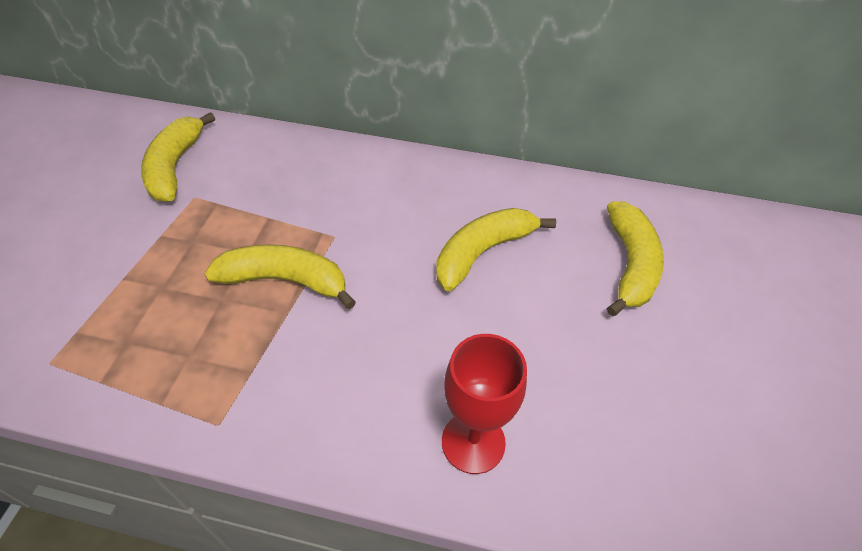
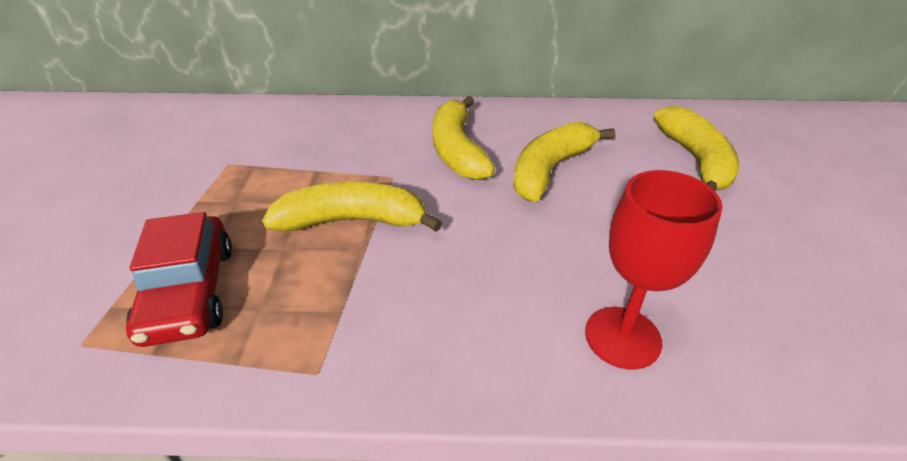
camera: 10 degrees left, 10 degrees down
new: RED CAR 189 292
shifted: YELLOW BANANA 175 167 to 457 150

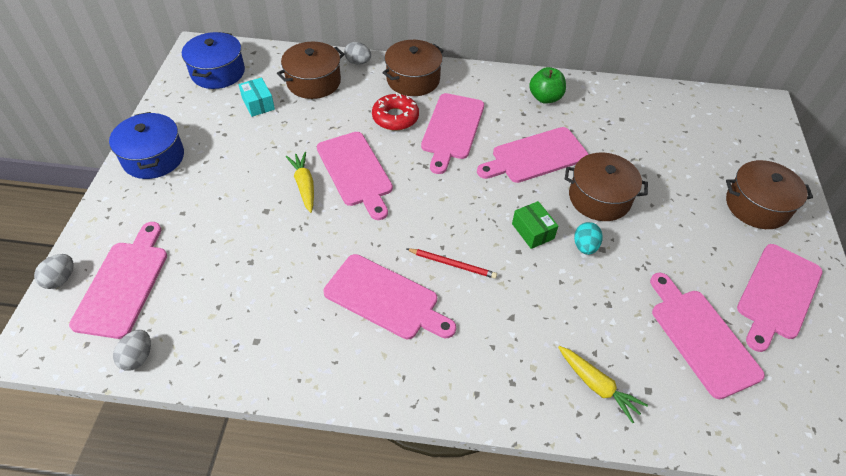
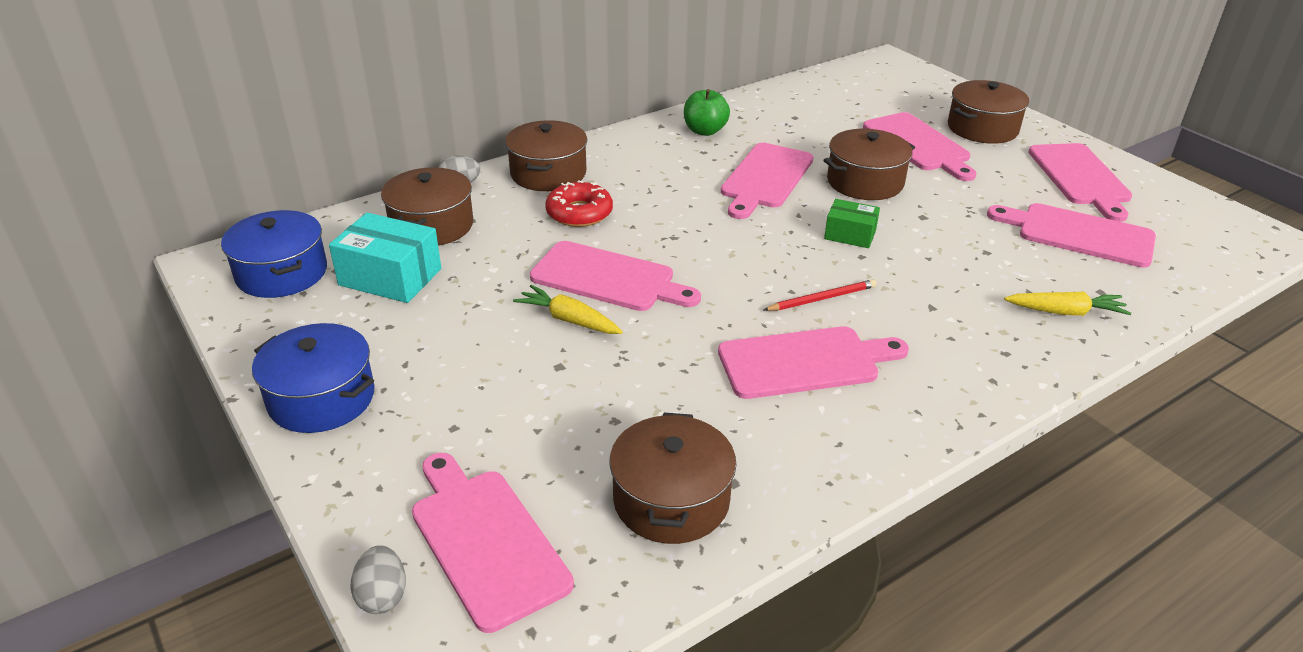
camera: 40 degrees left, 15 degrees down
gone: GREY EGG 138 357; TURQUOISE EGG 585 246
new: BROWN POT 671 500
shifted: PINK CUTTING BOARD 452 129 to 918 144
scaled: TURQUOISE BOX 258 104 = 390 277 x1.66

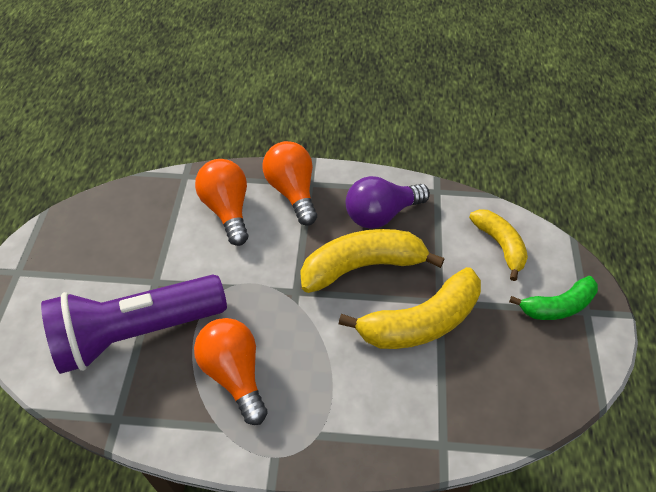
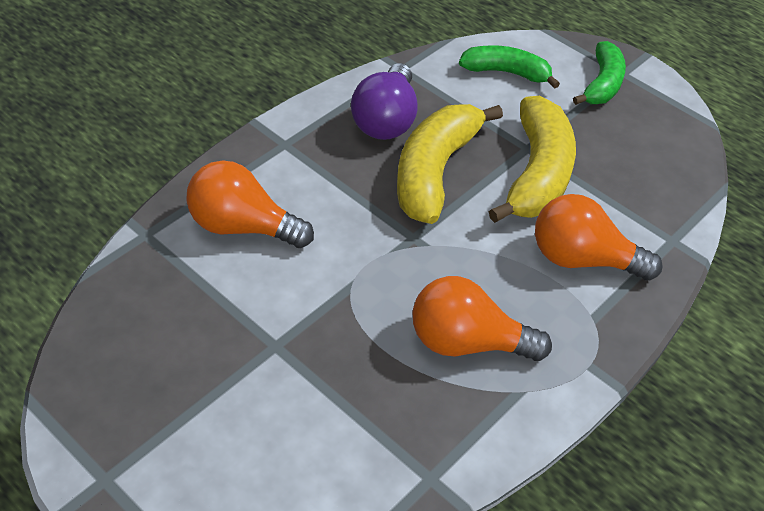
camera: 55 degrees left, 5 degrees down
gone: PURPLE FLASHLIGHT 137 332
shifted: ORANGE LIGHT BULB 292 191 to 582 259
repainted: YELLOW BANANA 500 245 to GREEN BANANA 506 72

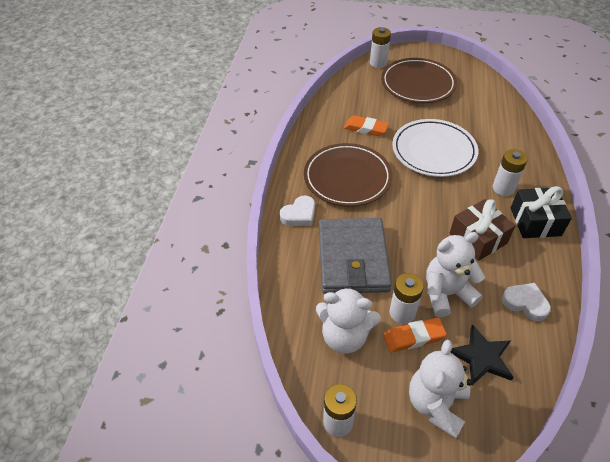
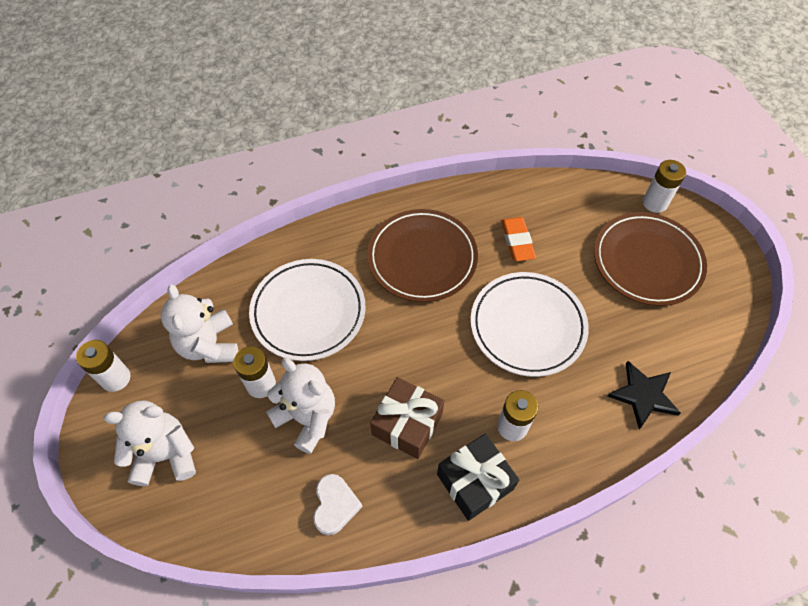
camera: 60 degrees right, 10 degrees up
gone: WHITE HEART 299 214; ORANGE ERASER 413 337
shifted: BLACK STAR 481 357 to 643 395
swapped: GREY WALLET 353 258 to WHITE PLATE 308 312

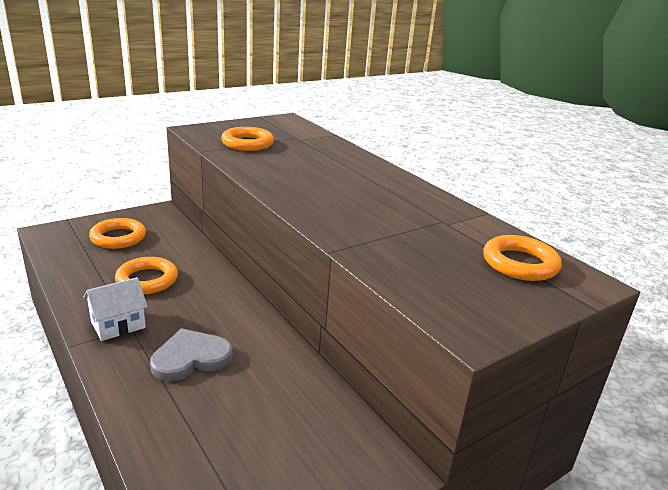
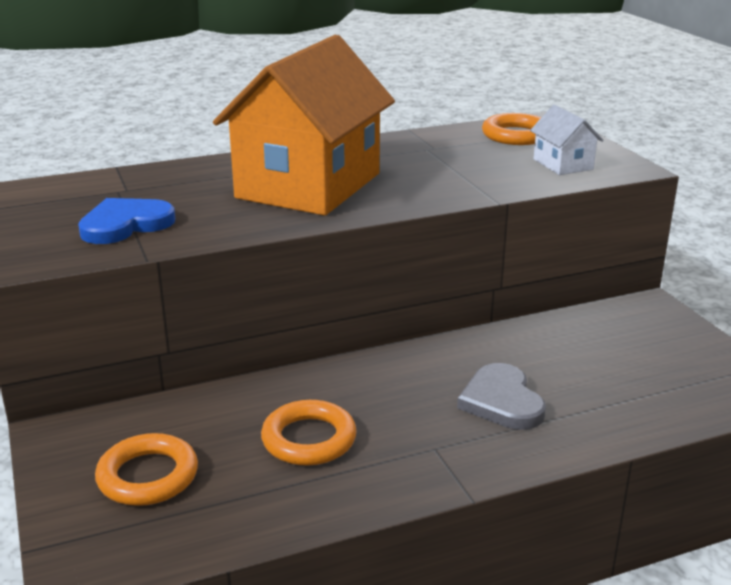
camera: 75 degrees left, 0 degrees up
new: ORANGE HOUSE 309 185
shifted: WHITE HOUSE 118 325 to 563 164
swapped: ORANGE RING 247 143 to BLUE HEART 125 224

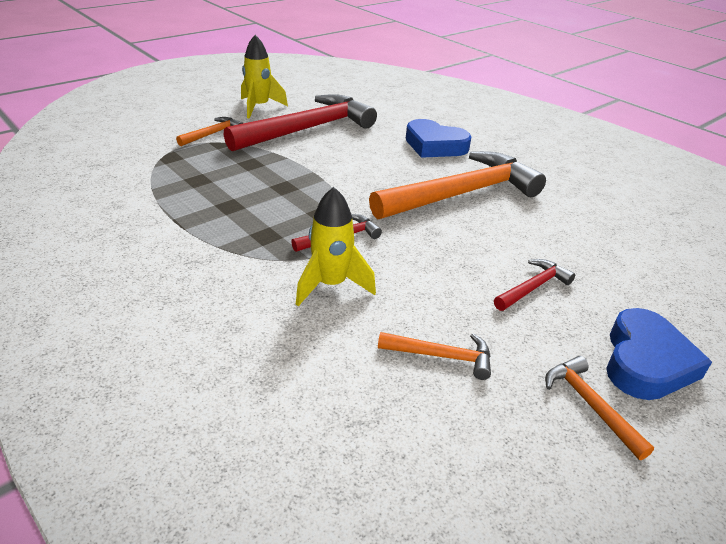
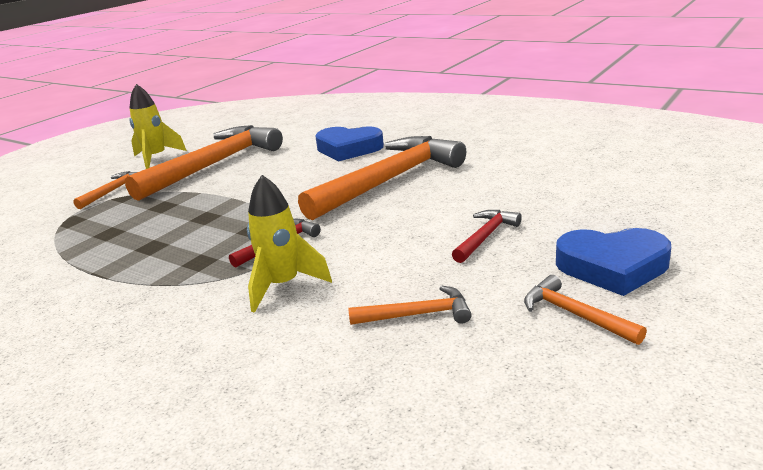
camera: 10 degrees left, 10 degrees down
repainted: RED HAMMER 307 129 to ORANGE HAMMER 214 165
rotated: BLUE HEART 646 362 = 612 267 90 degrees clockwise

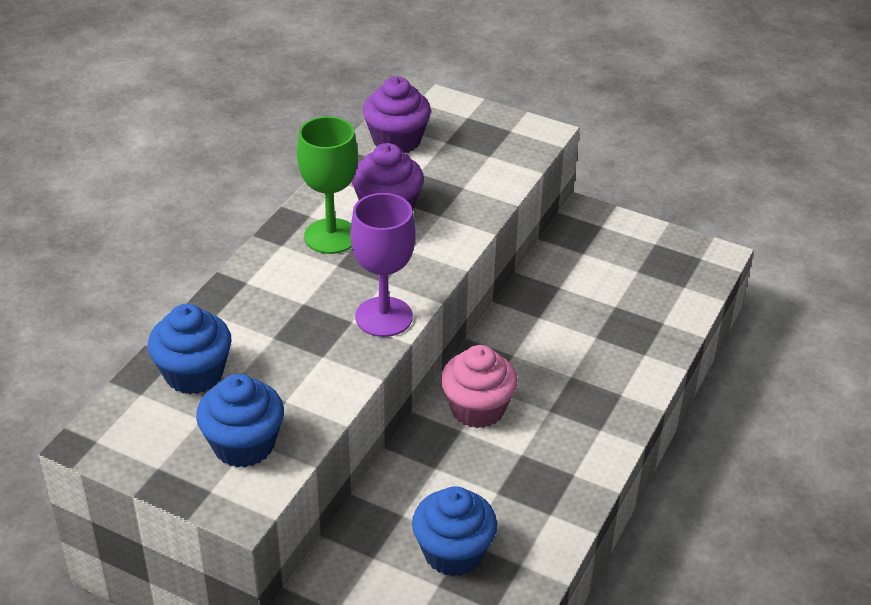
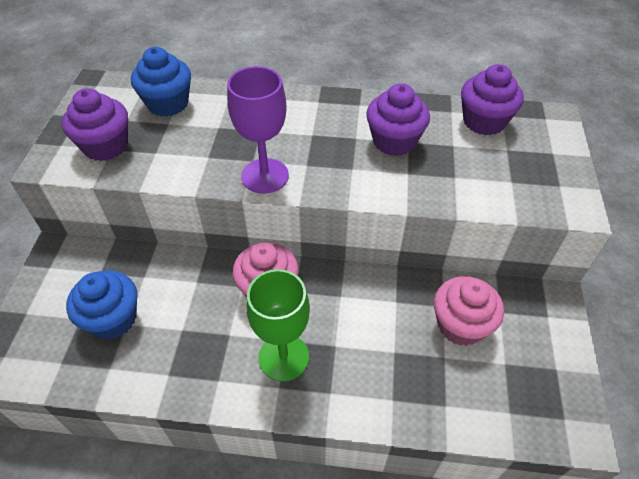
camera: 70 degrees right, 10 degrees up
new: PINK CUPCAKE 460 325
shifted: GREEN GOBLET 331 236 to 283 357
repainted: BLUE CUPCAKE 243 445 to PURPLE CUPCAKE 106 146

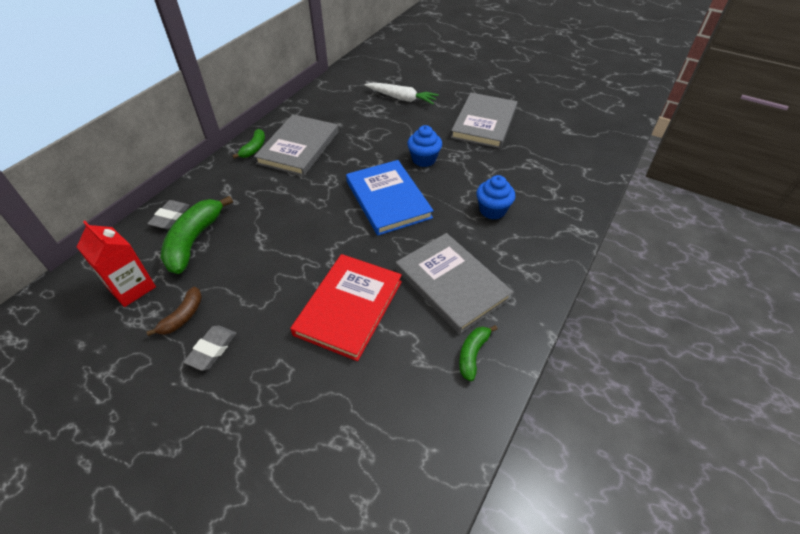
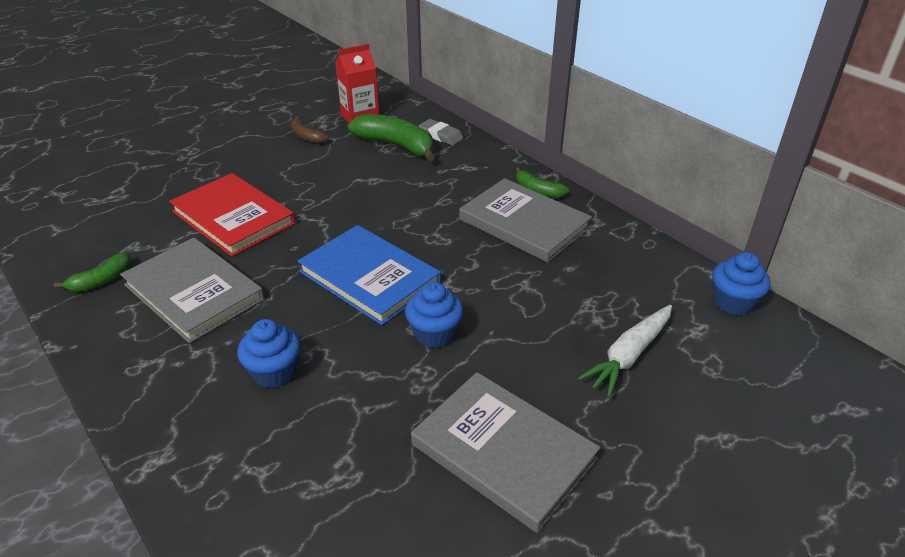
camera: 110 degrees right, 10 degrees down
gone: GREY ERASER 212 349
new: BLUE CUPCAKE 733 303
rotated: GREEN BANANA 473 354 = 101 280 90 degrees clockwise; GREY BOOK 451 284 = 193 292 60 degrees clockwise; BLUE BOOK 388 199 = 369 277 45 degrees clockwise

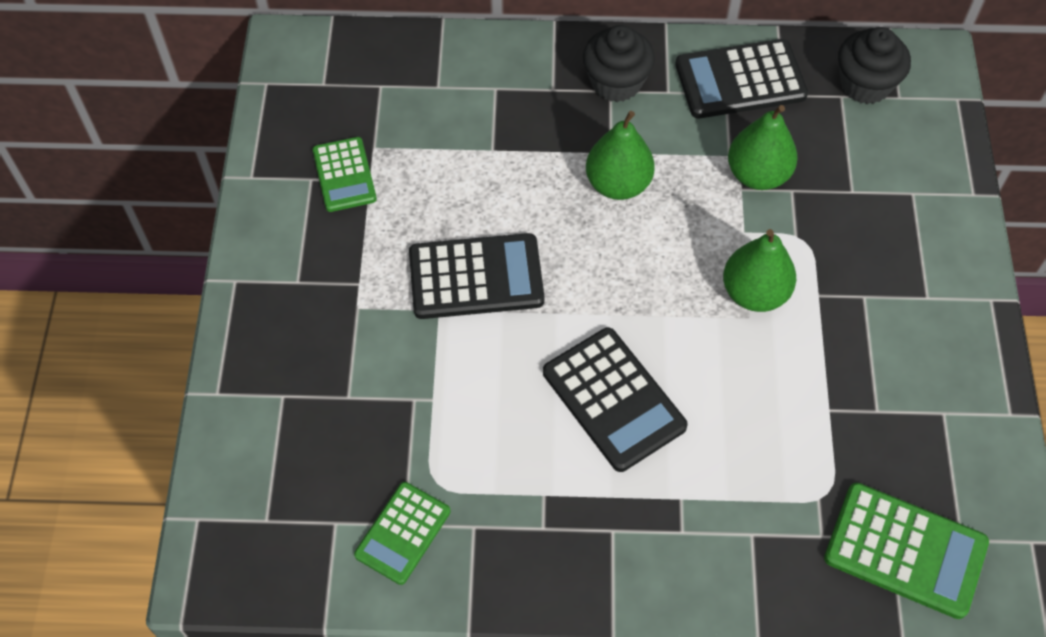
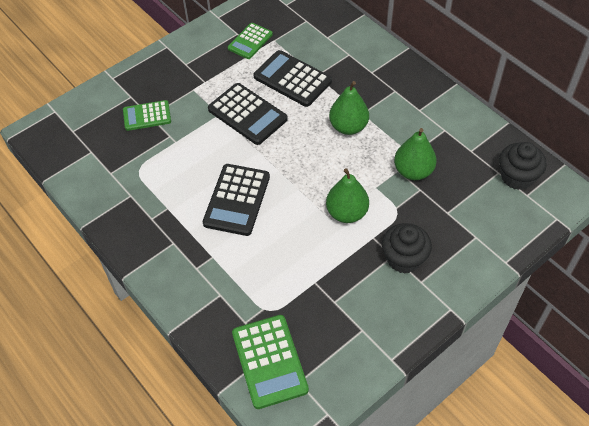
camera: 50 degrees right, 5 degrees down
shifted: GREEN CALCULATOR 403 533 to 147 116; BLACK CALCULATOR 740 80 to 292 79; BLACK CUPCAKE 616 82 to 404 258

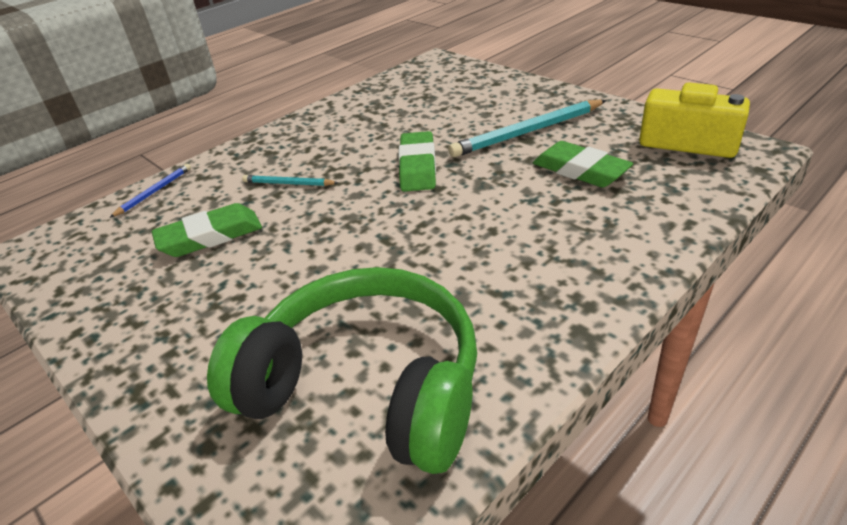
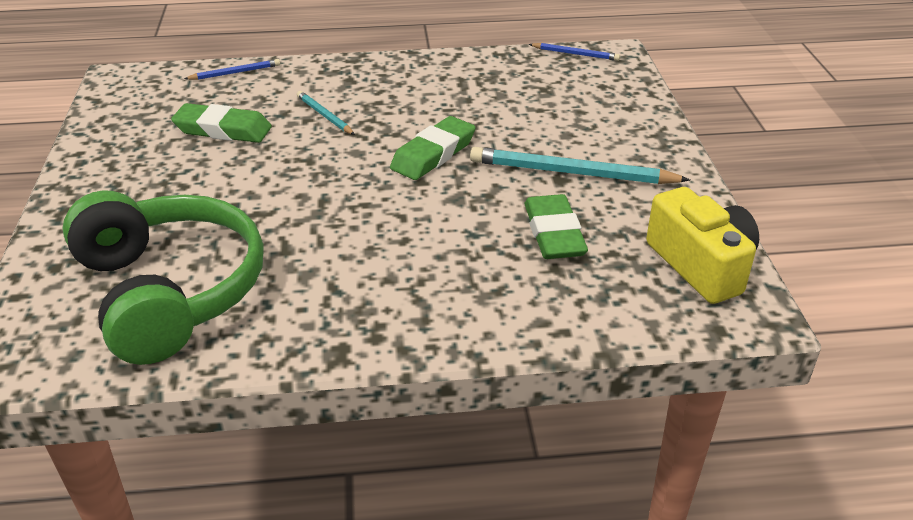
camera: 35 degrees right, 0 degrees up
new: BLUE PENCIL 575 54

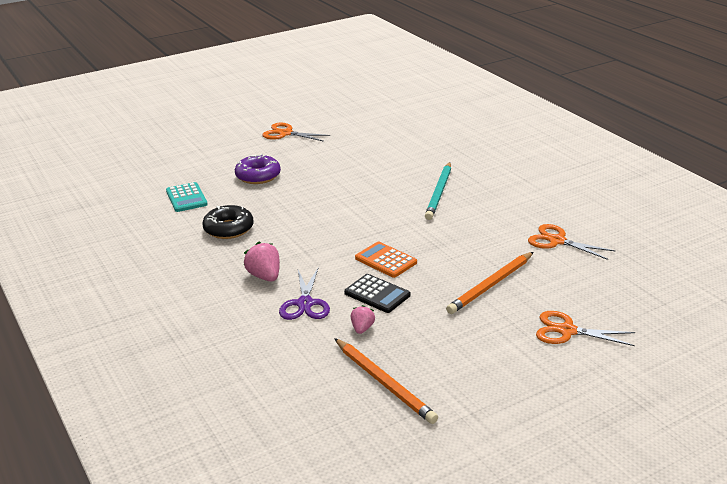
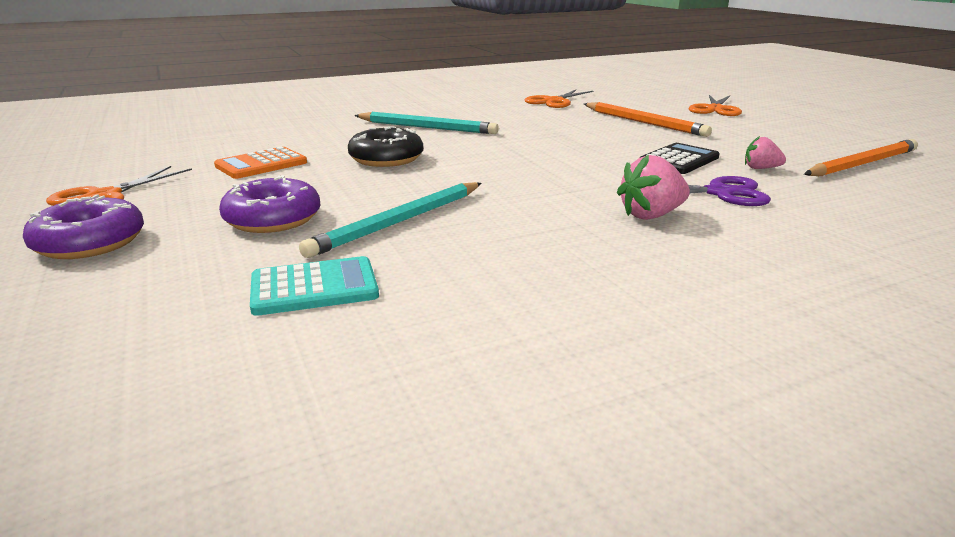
camera: 85 degrees left, 5 degrees down
new: PURPLE DONUT 90 242; TURQUOISE PENCIL 399 222
shifted: ORANGE CALCULATOR 386 260 to 261 164; BLACK DONUT 228 229 to 386 159

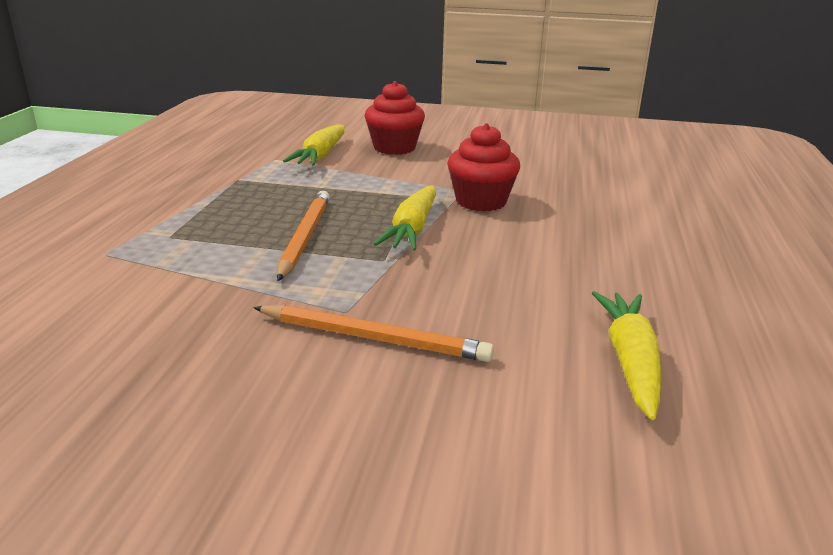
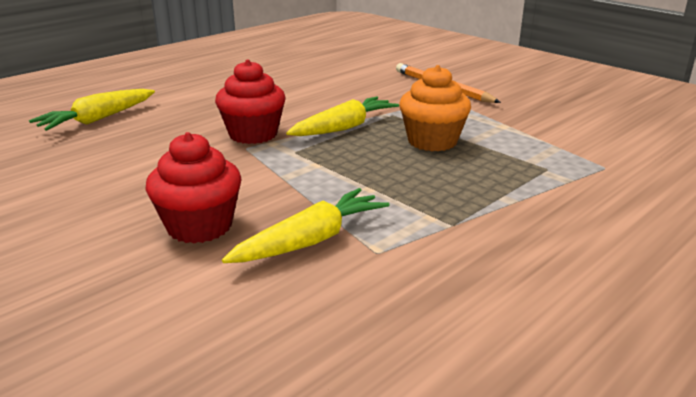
camera: 145 degrees left, 0 degrees up
shifted: YELLOW CARROT 630 361 to 98 119
swapped: ORANGE PENCIL 305 237 to ORANGE CUPCAKE 432 141

